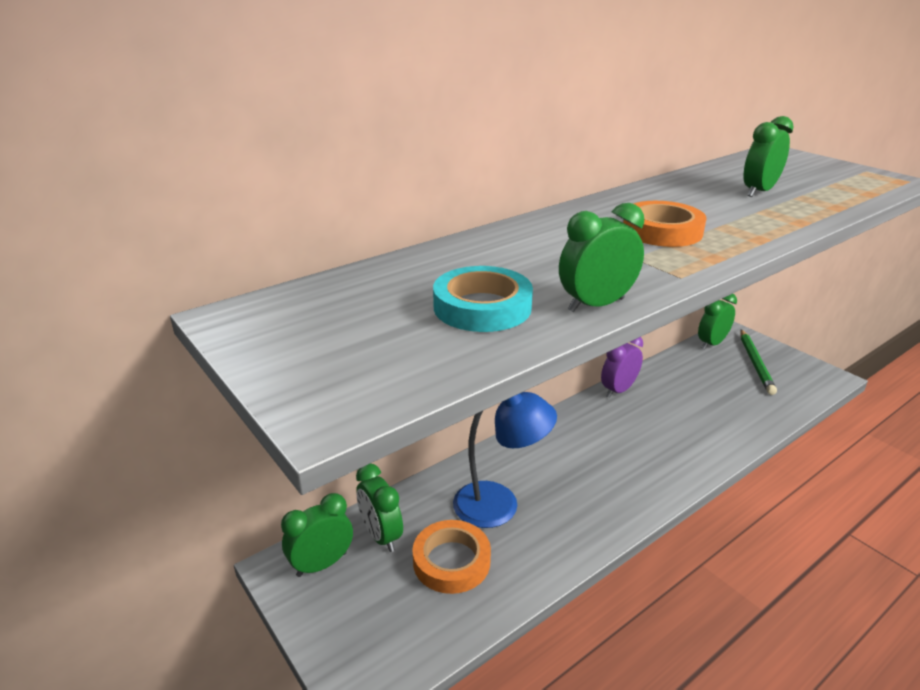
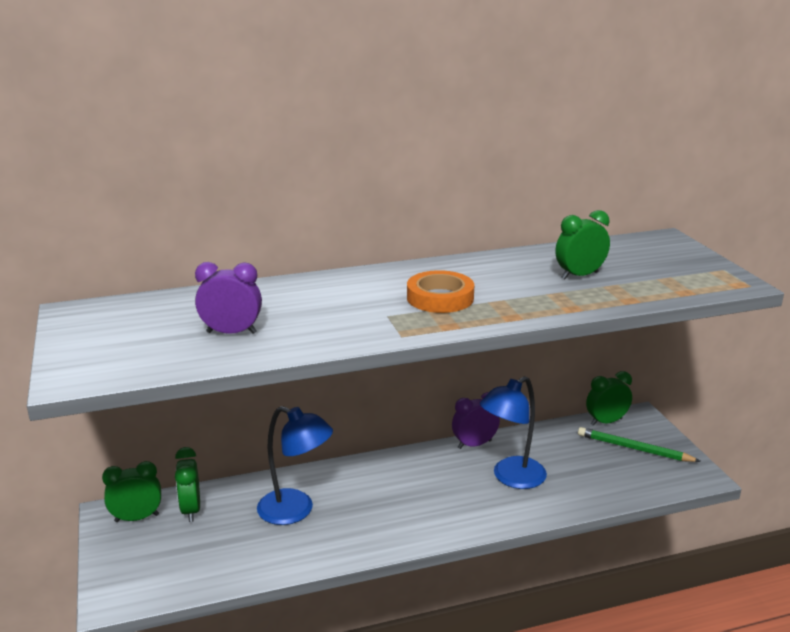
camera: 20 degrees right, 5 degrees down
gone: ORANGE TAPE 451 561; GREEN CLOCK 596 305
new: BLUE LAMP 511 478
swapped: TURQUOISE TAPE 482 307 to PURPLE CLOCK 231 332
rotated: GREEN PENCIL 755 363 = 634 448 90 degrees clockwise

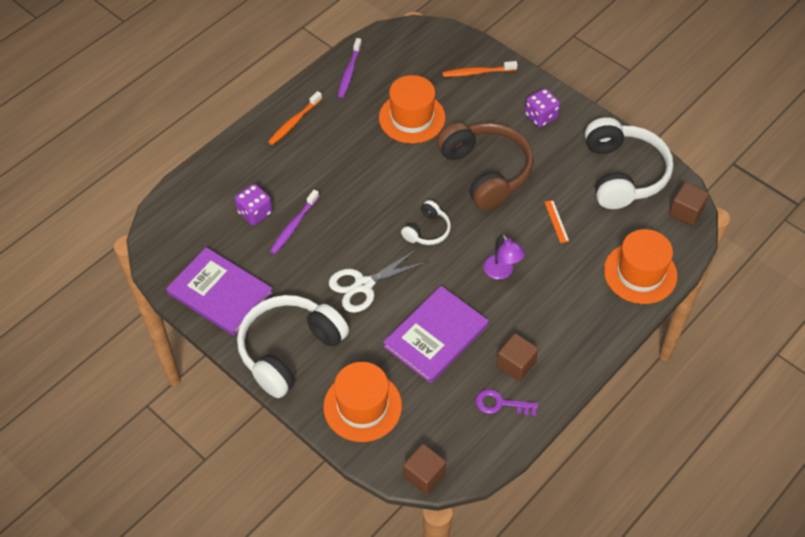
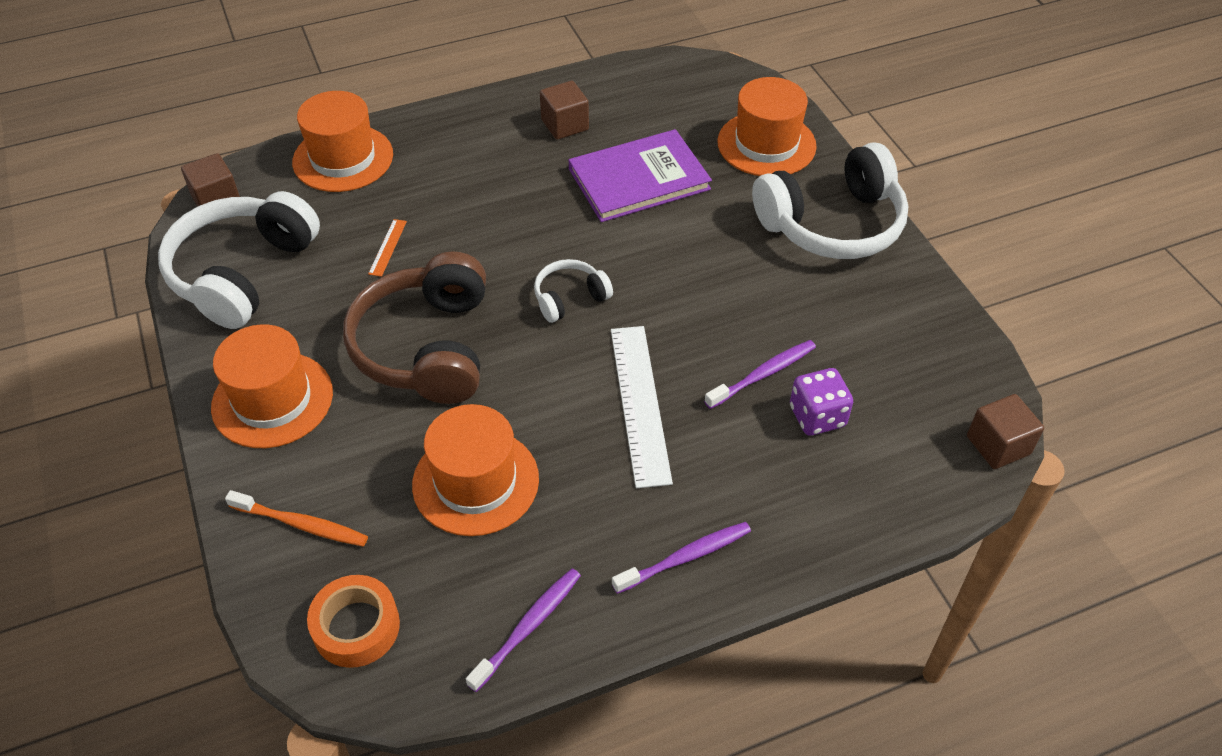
camera: 155 degrees left, 5 degrees down
gone: PURPLE BOOK 220 293; WHITE SCISSORS 363 285; PURPLE KEY 500 404; PURPLE LAMP 502 272
new: ORANGE TAPE 356 627; WHITE RULER 639 403
shifted: BROWN CUBE 424 475 to 998 445
swapped: PURPLE DICE 541 117 to ORANGE HAT 272 400
repainted: ORANGE TOOTHBRUSH 294 122 to PURPLE TOOTHBRUSH 685 557

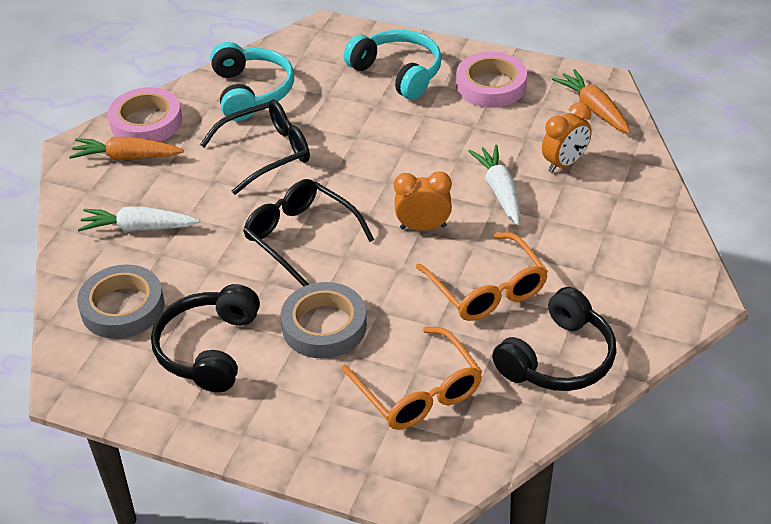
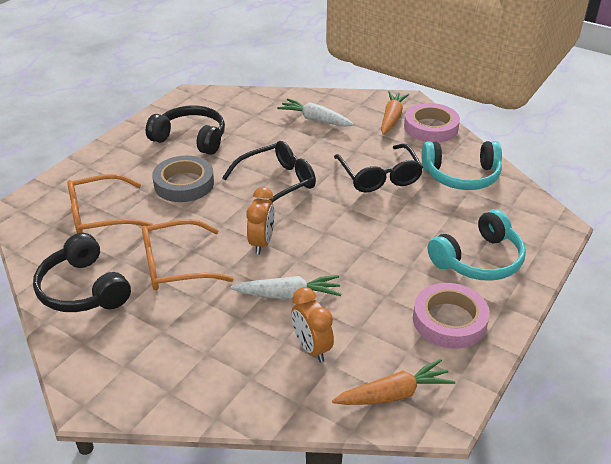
camera: 100 degrees right, 5 degrees down
gone: GREY TAPE 122 307
rotated: WHITE CARROT 138 228 = 315 120 75 degrees counterclockwise

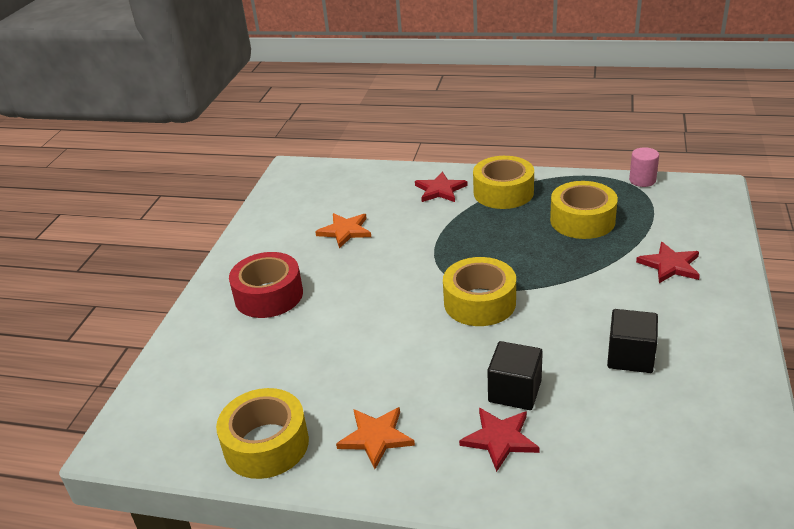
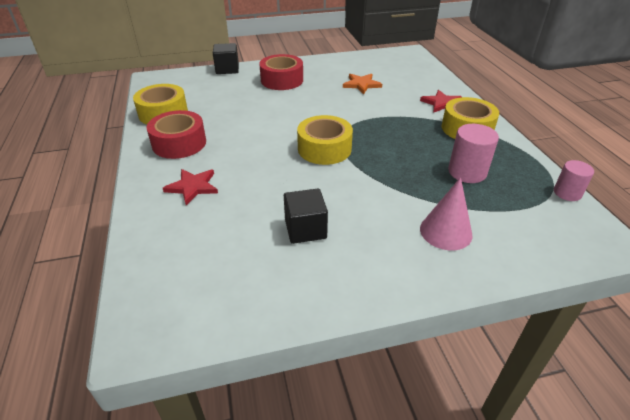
camera: 60 degrees right, 5 degrees up
shifted: BLACK CUBE 515 391 to 227 69
swapped: ORANGE STAR 376 437 to RED TAPE 179 143; RED STAR 670 265 to PINK CONE 445 231; YELLOW TAPE 582 220 to PINK CYLINDER 467 172

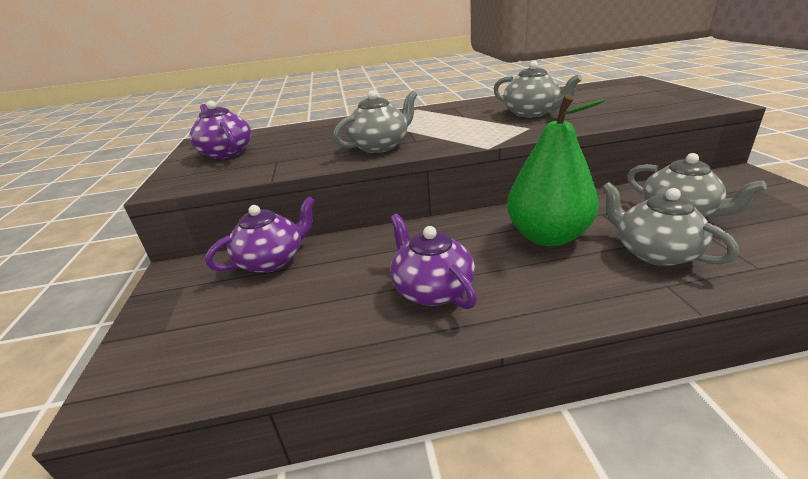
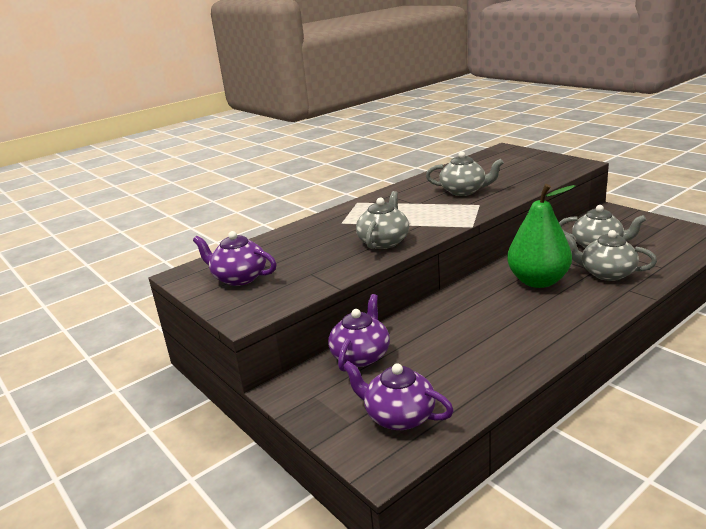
camera: 30 degrees left, 5 degrees down
shifted: PURPLE TEAPOT 432 289 to 398 416

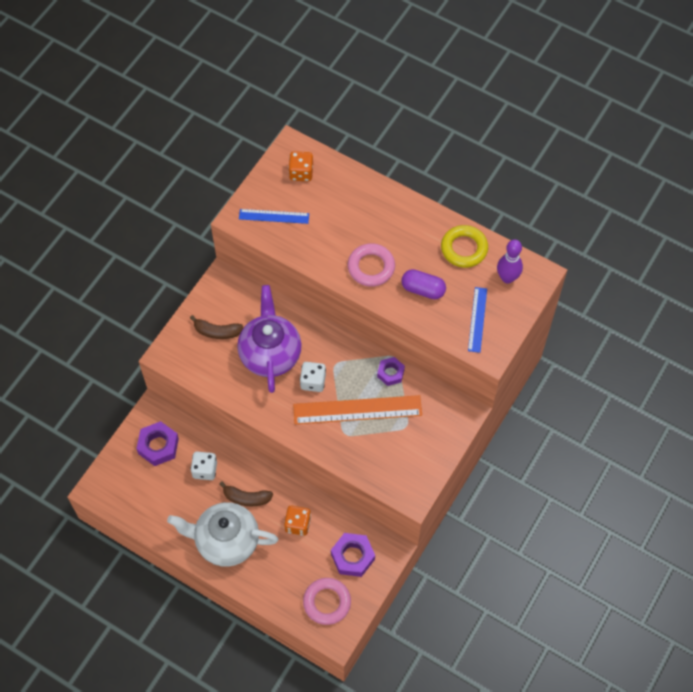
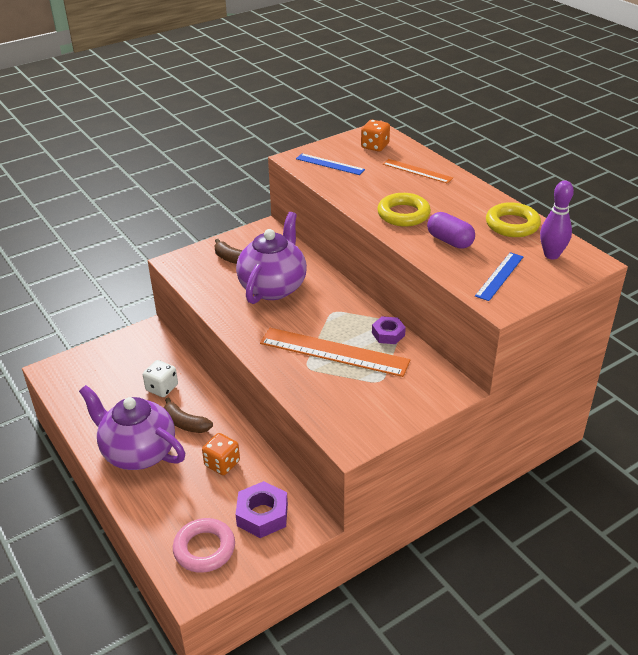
camera: 25 degrees right, 25 degrees down
gone: PURPLE NUT 158 446; WHITE DICE 313 381
new: ORANGE RULER 417 171
repainted: WHITE TEAPOT 226 541 to PURPLE TEAPOT 138 452; PINK RING 371 267 to YELLOW RING 403 214

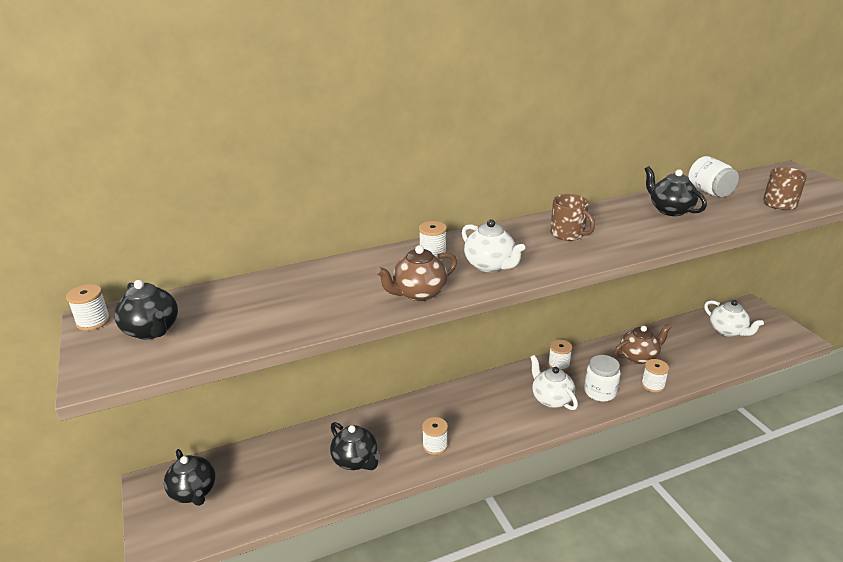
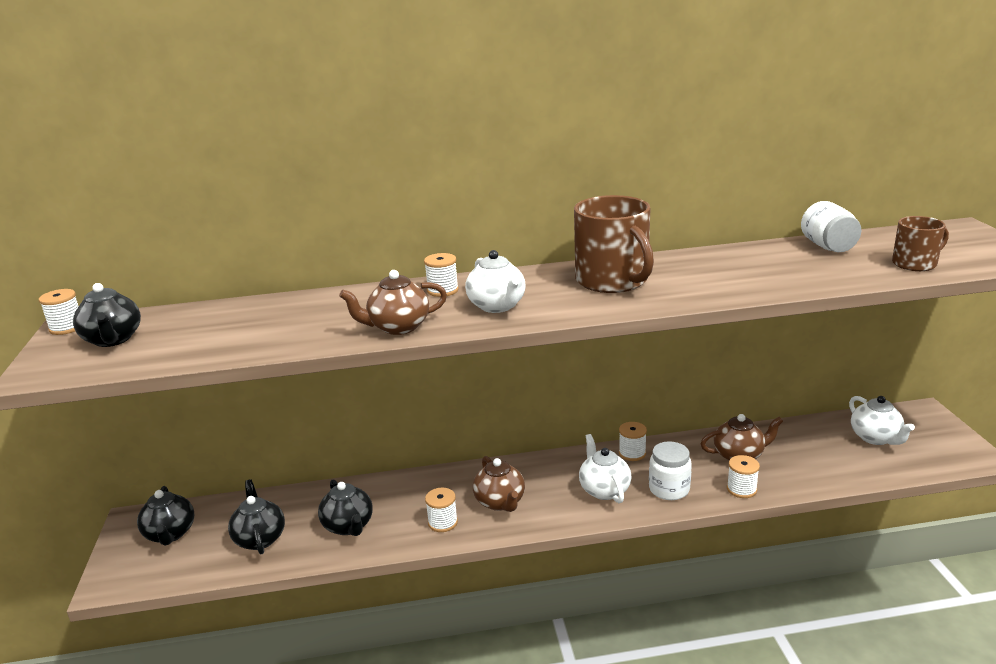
camera: 15 degrees right, 5 degrees down
new: BROWN TEAPOT 500 502
shifted: BLACK TEAPOT 670 210 to 260 538
scaled: BROWN MUG 568 234 = 613 281 x1.76

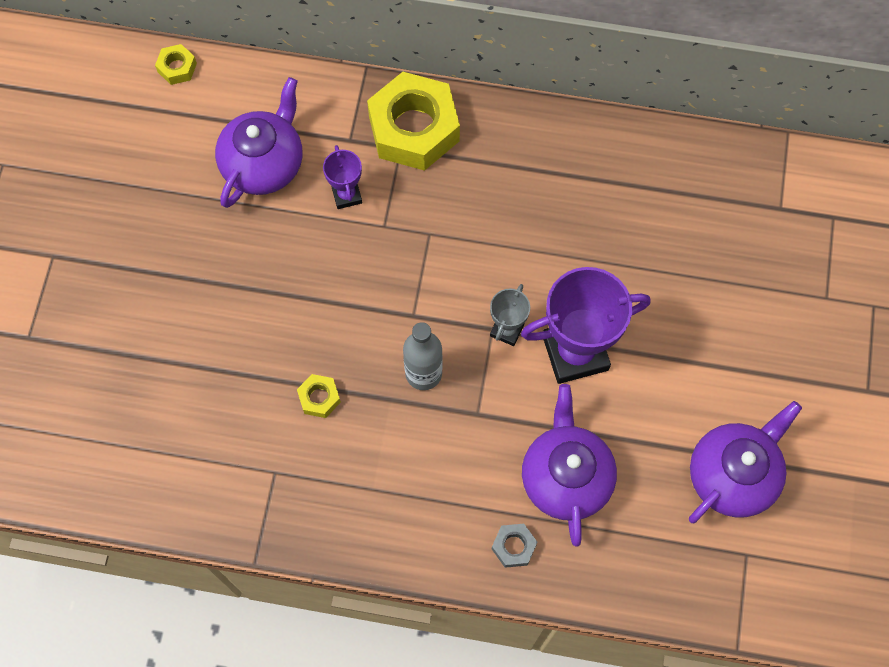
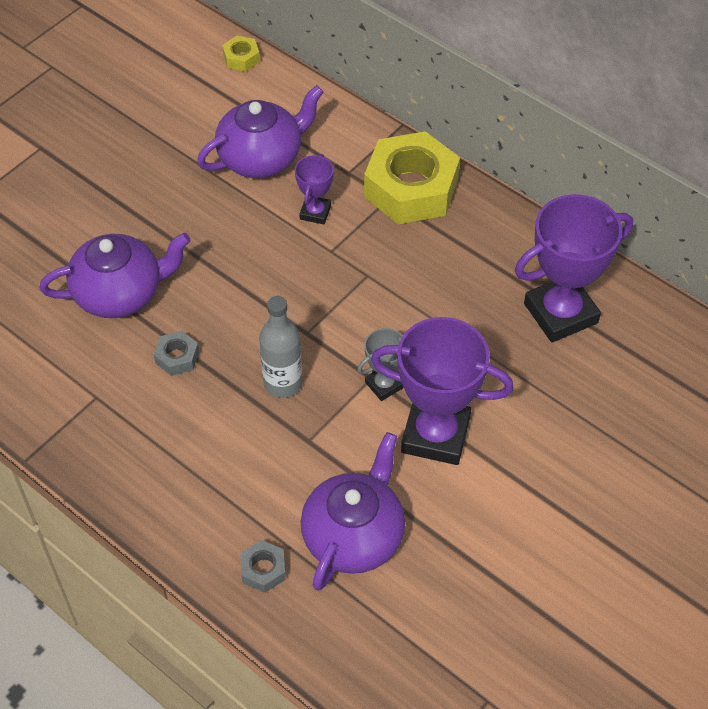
camera: 30 degrees right, 15 degrees down
new: PURPLE TROPHY 560 313
shifted: PURPLE TEAPOT 733 475 to 120 293
repainted: YELLOW NUT 319 398 to GREY NUT 177 357

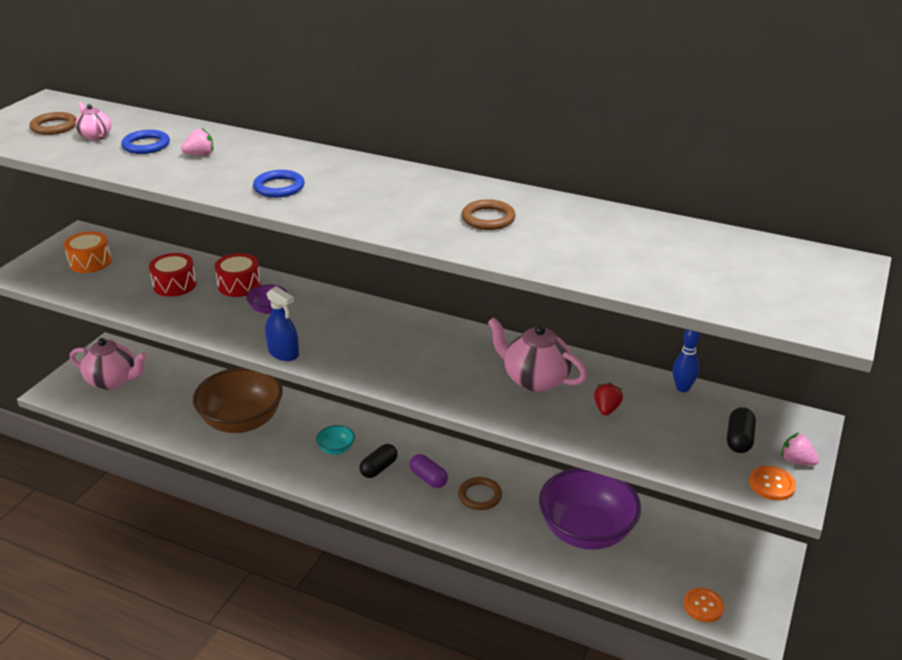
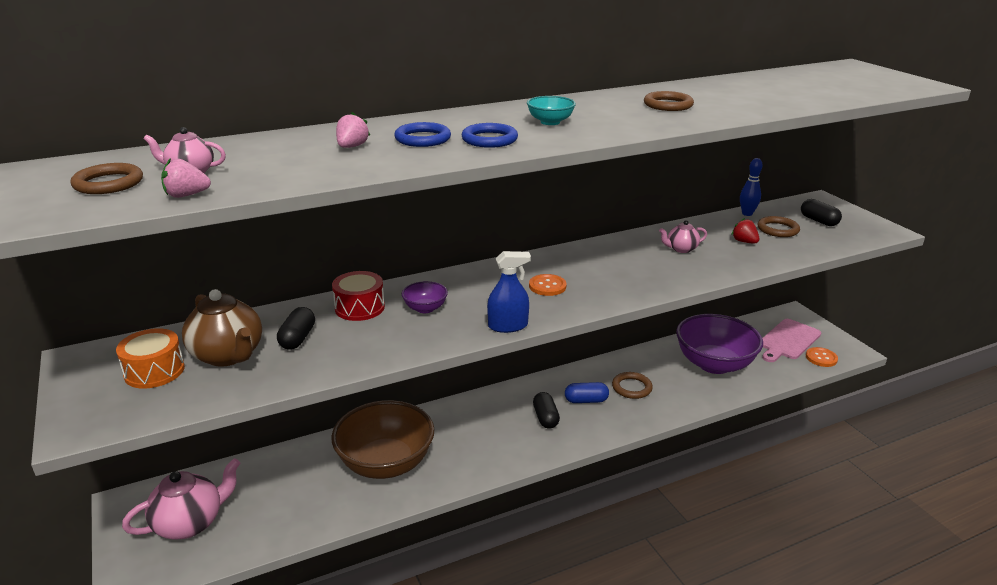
camera: 50 degrees left, 5 degrees down
new: BROWN TEAPOT 228 355; BROWN RING 777 229; PINK CUTTING BOARD 788 340
shifted: PINK STRAWBERRY 796 461 to 186 195; BLUE RING 146 145 to 423 139; TURQUOISE BOWL 336 449 to 550 122; ORANGE BUTTON 771 484 to 547 286
swapped: RED DRUM 174 285 to BLACK CAPSULE 297 338
repainted: PURPLE CAPSULE 428 478 to BLUE CAPSULE 586 400
scaled: PINK TEAPOT 534 379 = 681 249 x0.54

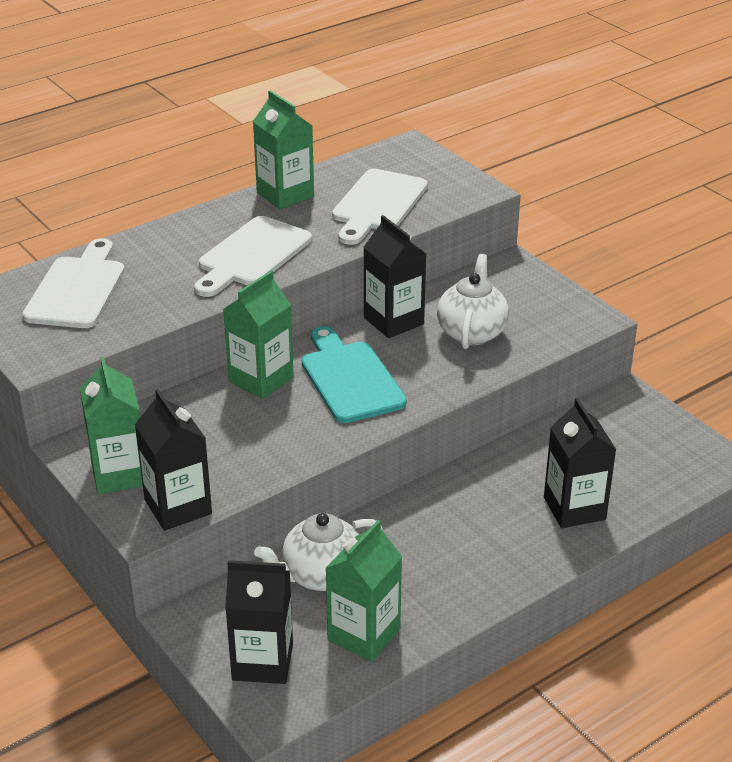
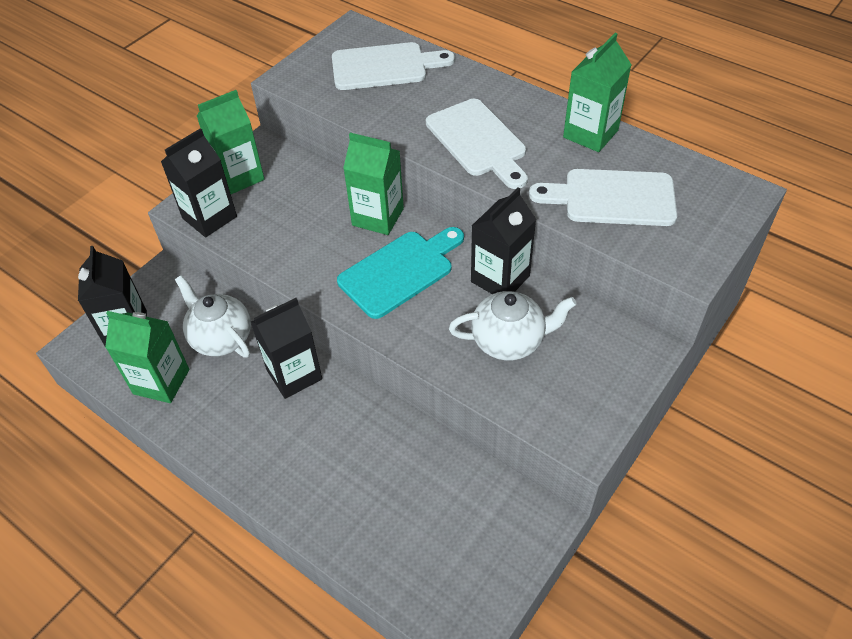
camera: 75 degrees right, 15 degrees up
shifted: BLACK CARTON 574 508 to 294 374
rotated: WHITE CUTTING BOARD 251 255 = 478 141 135 degrees counterclockwise

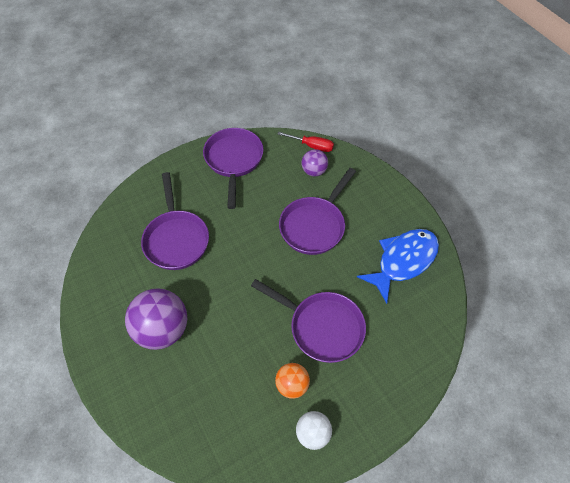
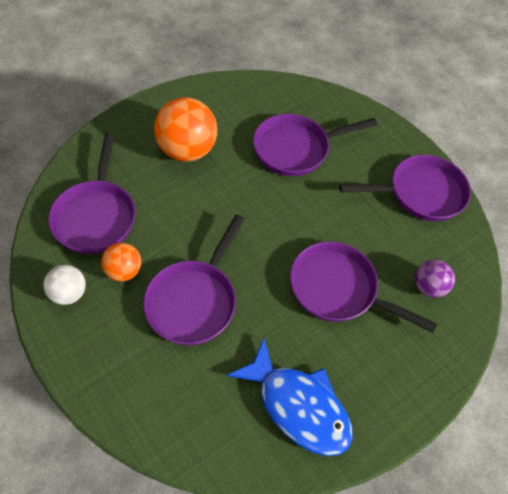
camera: 80 degrees right, 0 degrees up
gone: RED SCREWDRIVER 311 146
new: PURPLE PAN 96 216
repainted: PURPLE BALL 163 329 to ORANGE BALL 187 150

